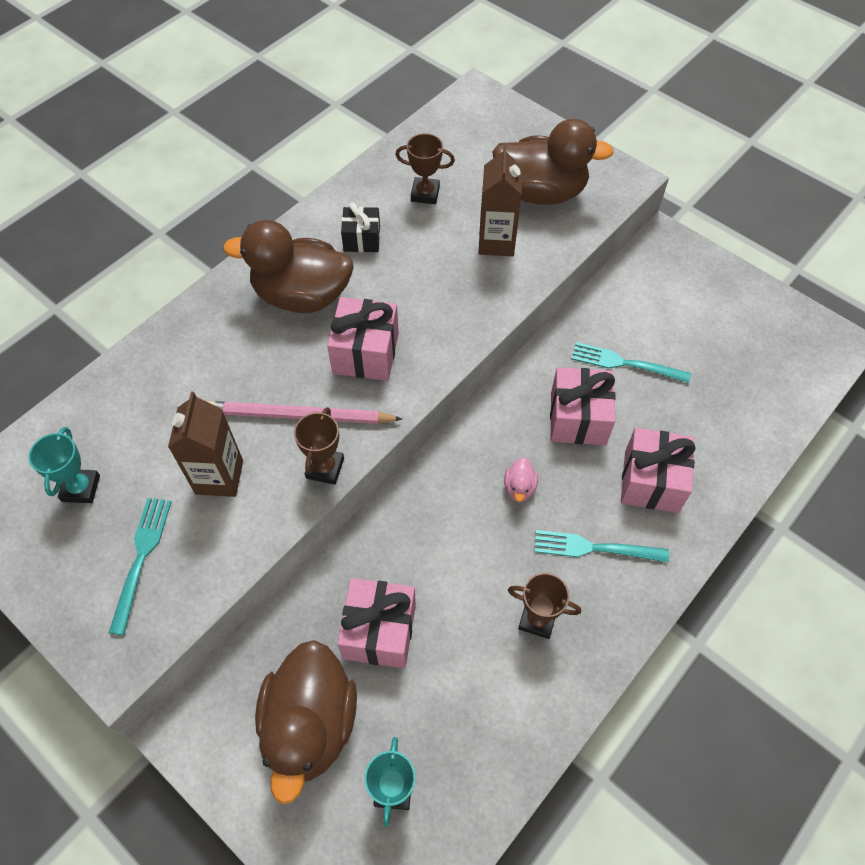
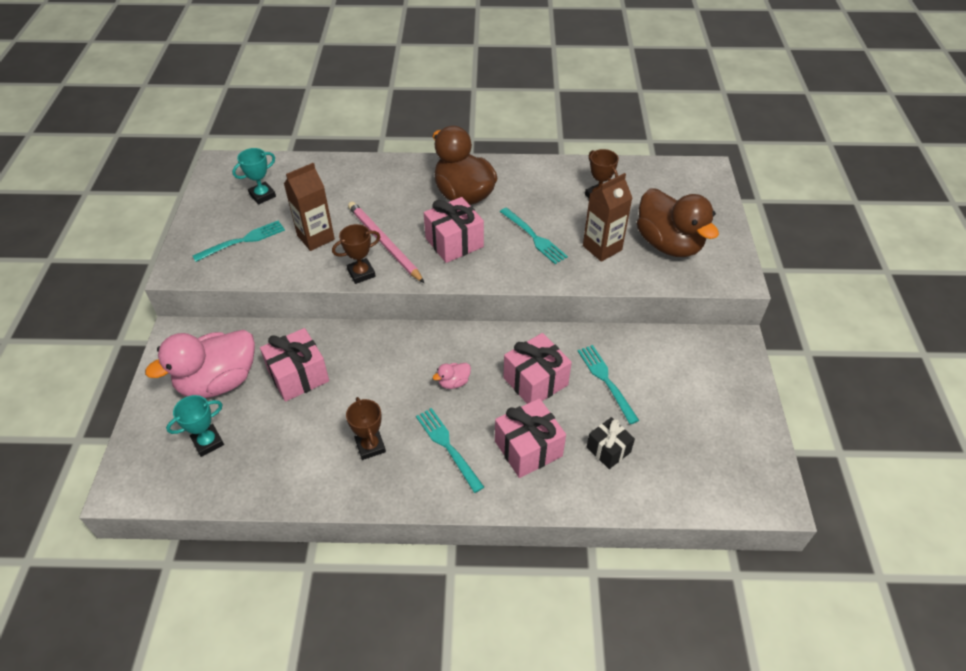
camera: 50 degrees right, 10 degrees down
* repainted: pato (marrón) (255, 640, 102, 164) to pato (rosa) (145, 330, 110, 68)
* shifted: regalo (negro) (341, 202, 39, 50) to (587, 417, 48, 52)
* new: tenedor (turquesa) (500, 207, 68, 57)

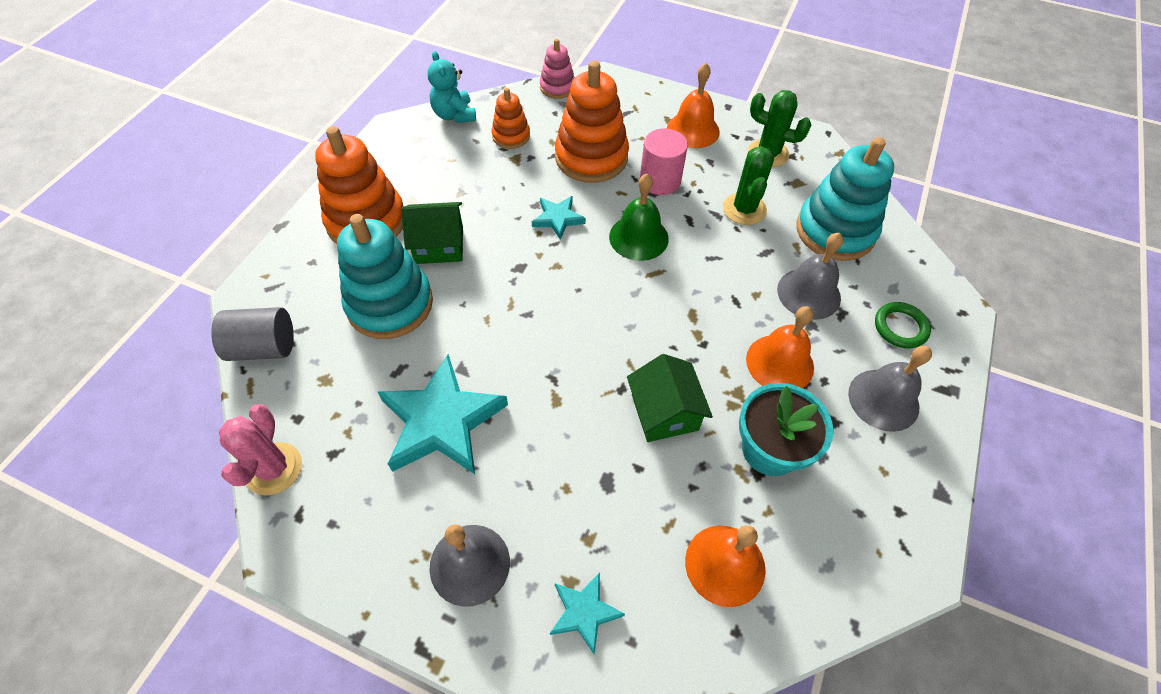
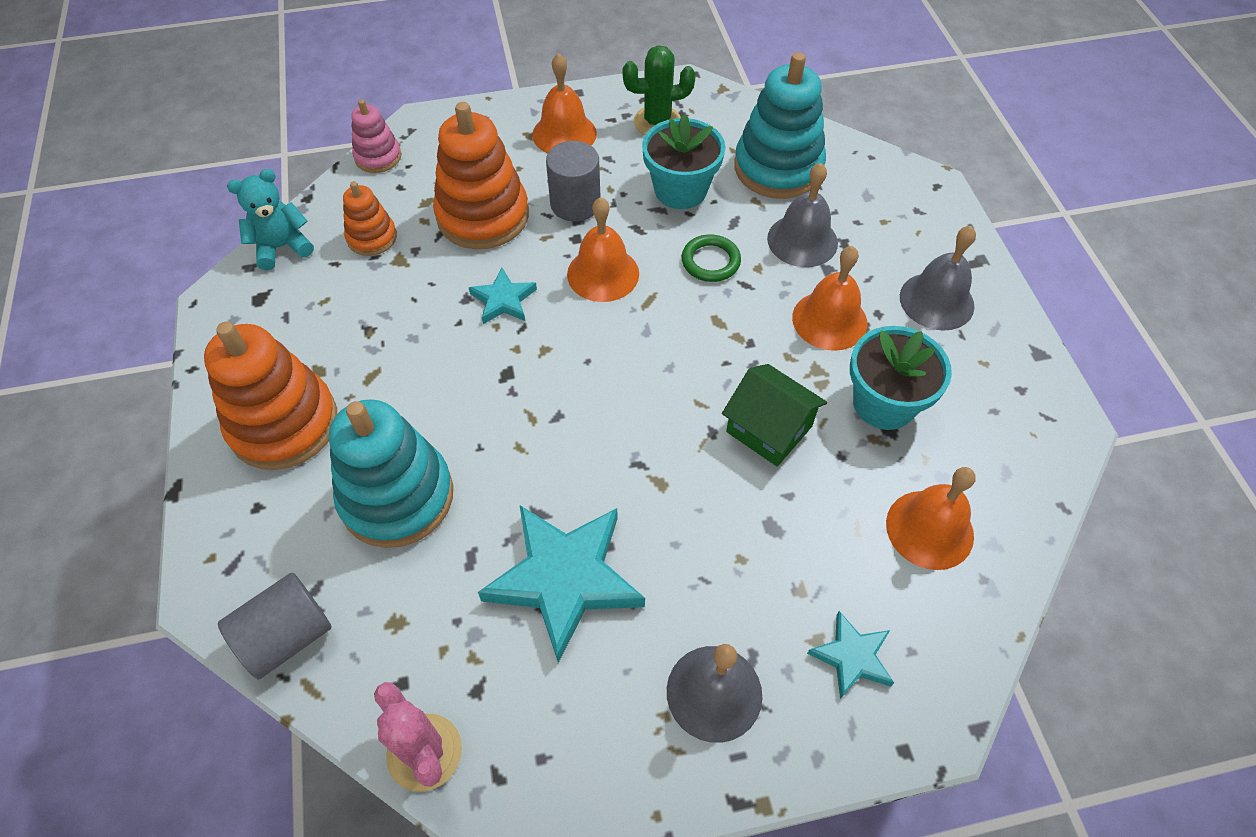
camera: 35 degrees left, 0 degrees up
* gone: casa (verde) (401, 202, 62, 62)
* rotated: osito (turquesa) (427, 51, 49, 72) = (227, 169, 87, 101) 120 degrees clockwise
* repainted: campana (verde) (609, 174, 60, 87) to campana (naranja) (567, 197, 72, 105)
* repainted: cilindro (rosa) (640, 128, 48, 67) to cilindro (gris) (546, 141, 54, 80)
* swapped: cactus (verde) (723, 146, 51, 79) to maceta (turquesa) (642, 114, 83, 95)
* shifted: anillo (verde) (875, 302, 56, 46) to (682, 235, 59, 47)

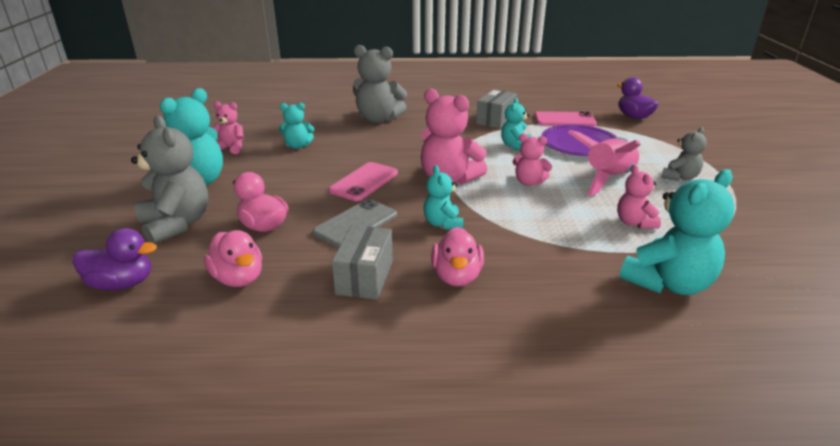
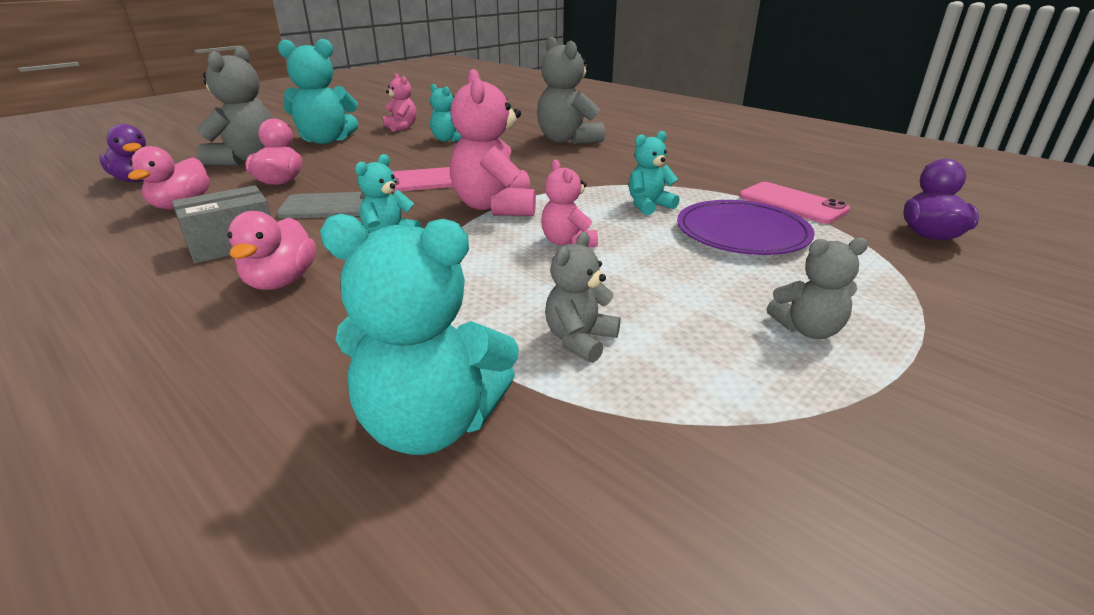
camera: 45 degrees right, 0 degrees up
* rotated: pato (rosa) (431, 227, 53, 59) = (227, 211, 89, 79) 45 degrees counterclockwise
* gone: caja (gris) (476, 89, 41, 40)
* gone: cohete (rosa) (568, 130, 73, 66)
* repainted: osito (rosa) (617, 165, 44, 64) to osito (gris) (545, 232, 75, 131)

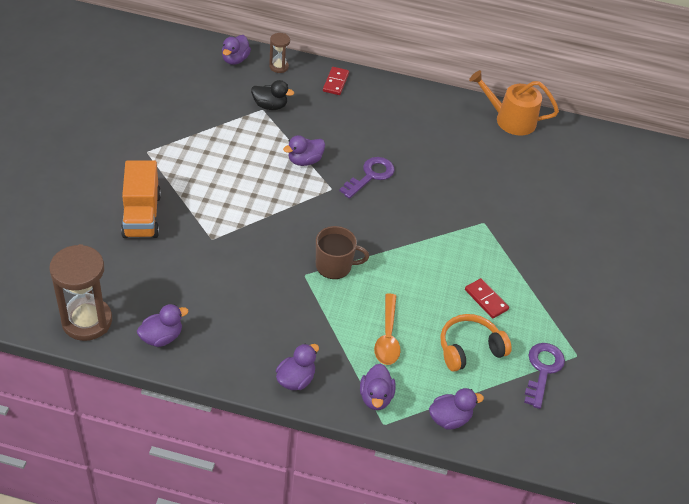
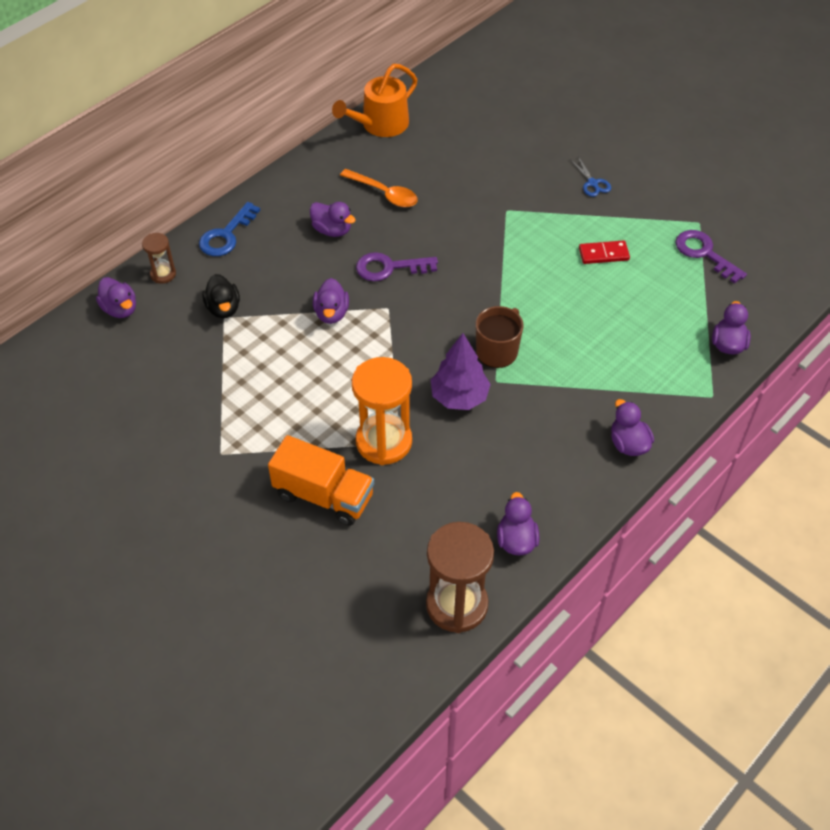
camera: 55 degrees left, 5 degrees up
* rotated: pato (negro) (251, 80, 43, 30) = (202, 274, 38, 44) 120 degrees clockwise
* swapped: ficha de dominó (rojo) (323, 67, 26, 28) to llave (azul) (199, 202, 61, 54)
* rotated: llave (morado) (339, 157, 56, 42) = (356, 252, 82, 29) 75 degrees counterclockwise
* shifted: pato (morado) (360, 364, 36, 46) to (310, 202, 45, 35)
* shifted: cuchara (naranja) (374, 293, 27, 72) to (340, 169, 78, 38)
* gone: auriculares (naranja) (440, 314, 72, 58)
* new: reloj de arena (naranja) (352, 357, 60, 108)
* new: árbol (morado) (431, 333, 60, 77)
* new: tijeras (azul) (570, 157, 41, 40)

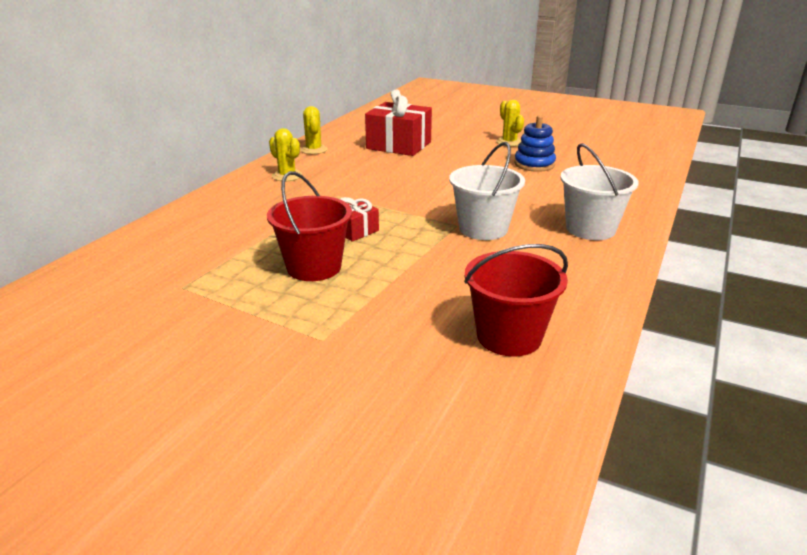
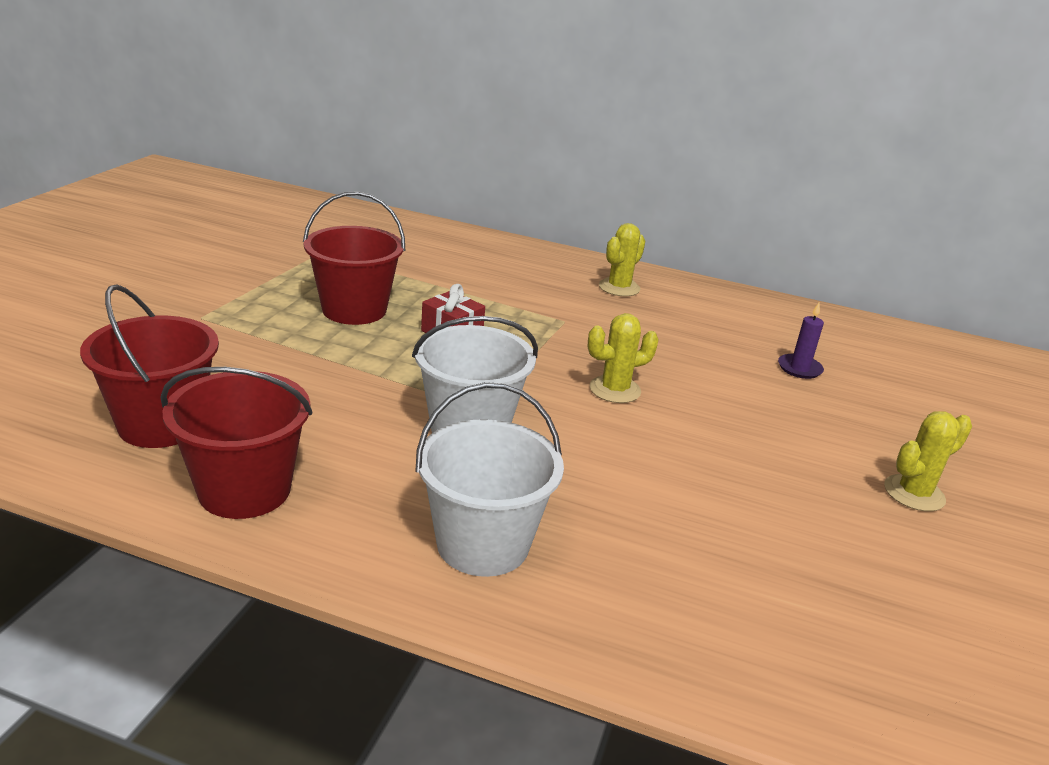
camera: 80 degrees right, 0 degrees up
* shifted: cactus (amarillo) (300, 106, 28, 48) to (588, 313, 71, 90)
* swapped: regalo (rojo) (365, 89, 67, 67) to vela (morado) (778, 303, 46, 76)
* gone: juguete apilable (azul) (514, 115, 42, 57)
* new: balde (rojo) (160, 367, 152, 152)

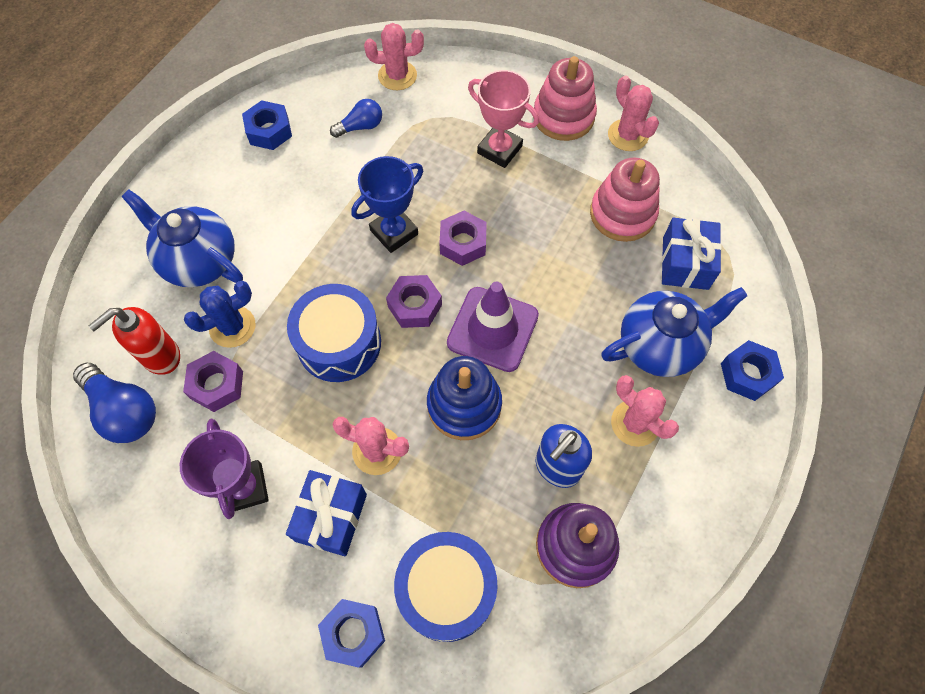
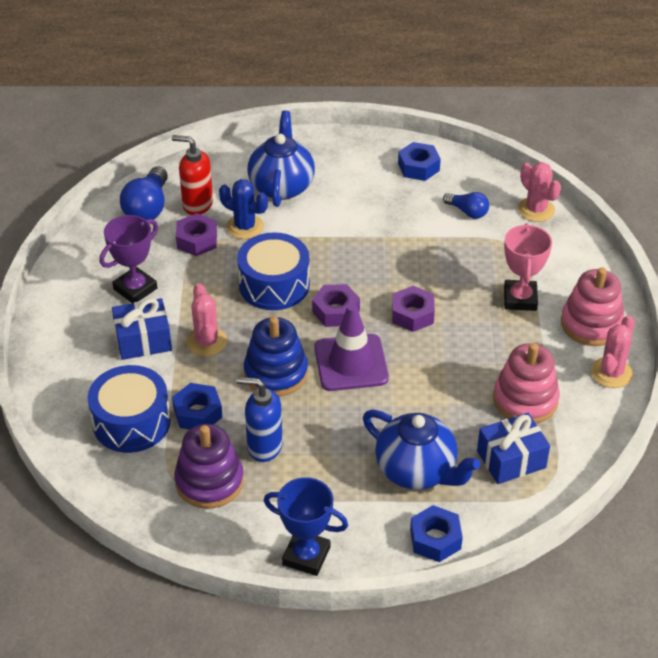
camera: 60 degrees right, 20 degrees down
* shifted: tuerca (azul) (318, 599, 67, 69) to (172, 383, 51, 47)
* shifted: trofeo (azul) (351, 156, 72, 97) to (264, 477, 84, 99)
* gone: cactus (rosa) (611, 375, 68, 72)

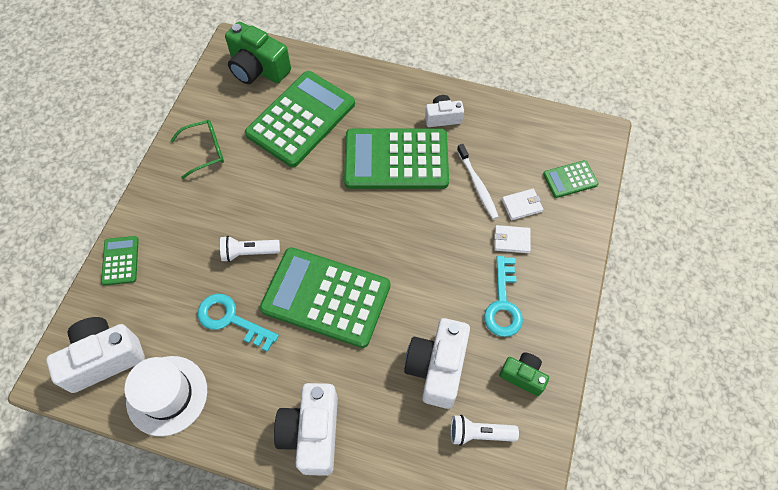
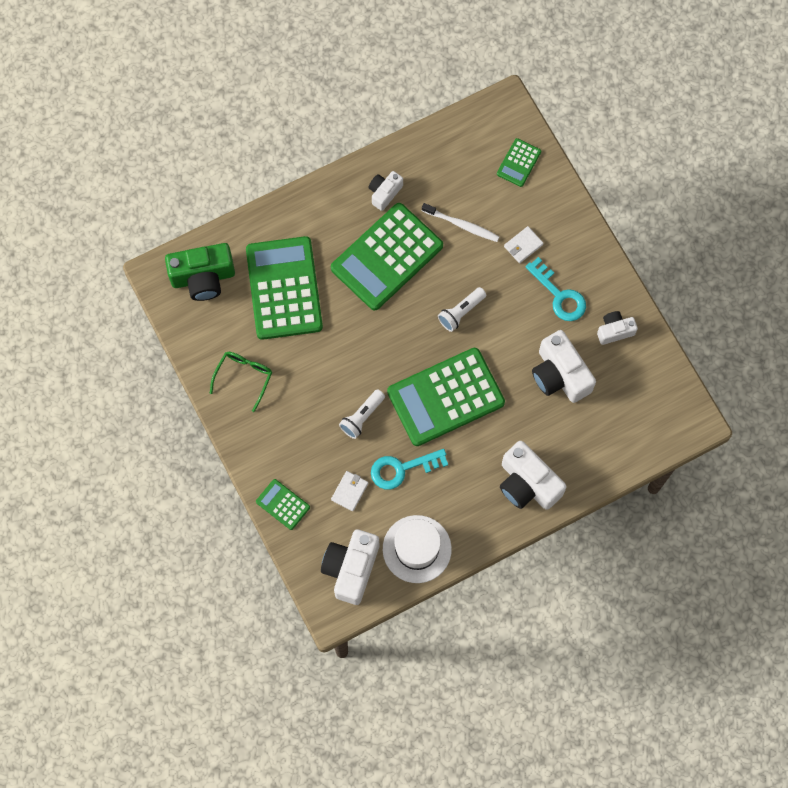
camera: 45 degrees left, 10 degrees up
* shifted: lámpara de mano (blanco) (451, 415, 68, 31) to (438, 287, 48, 45)
* repainted: cámara (verde) (499, 353, 50, 43) to cámara (blanco) (597, 311, 41, 34)
* shifted: cartera (blanco) (502, 189, 41, 32) to (331, 471, 37, 40)

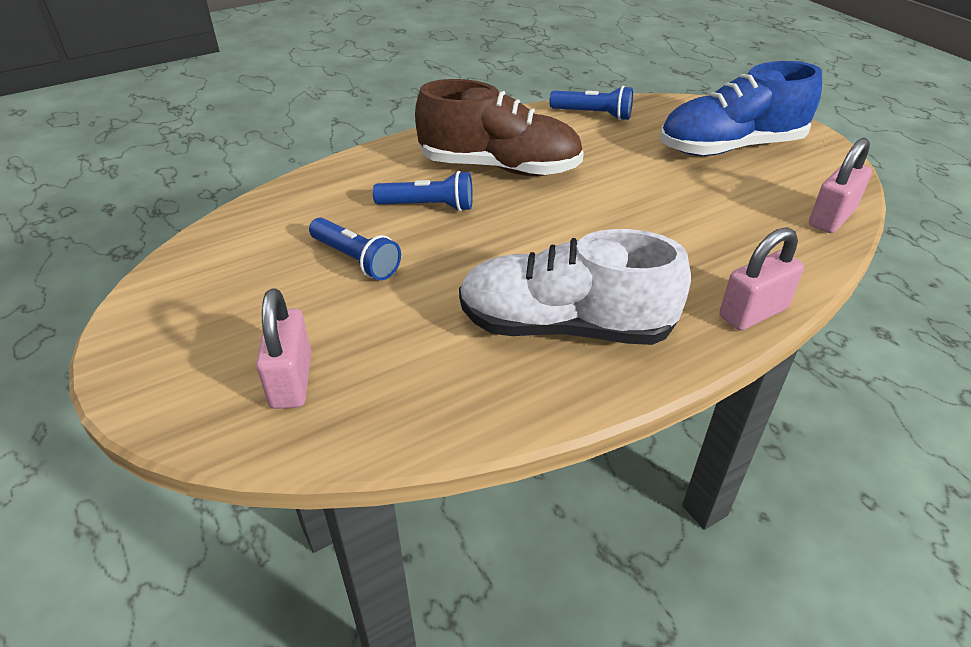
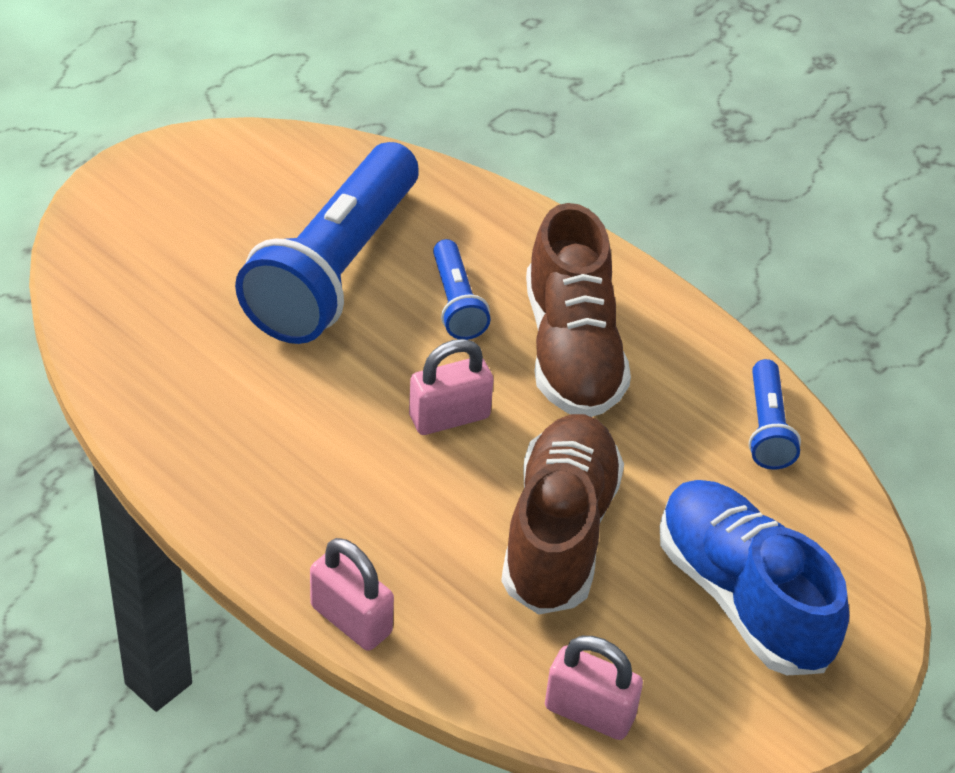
camera: 70 degrees right, 5 degrees up
* shifted: candado (rosa) (256, 288, 55, 121) to (409, 339, 84, 96)
* scaled: lámpara de mano (azul) (309, 218, 92, 62) = (235, 142, 184, 202) x2.20
* gone: zapato (blanco) (459, 229, 232, 116)
* new: zapato (marrón) (501, 414, 123, 201)

